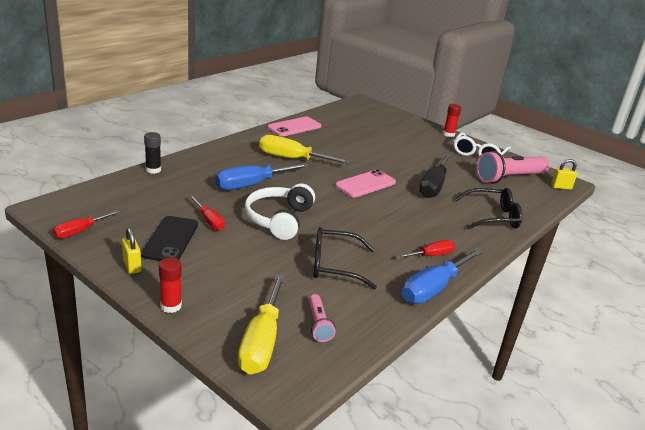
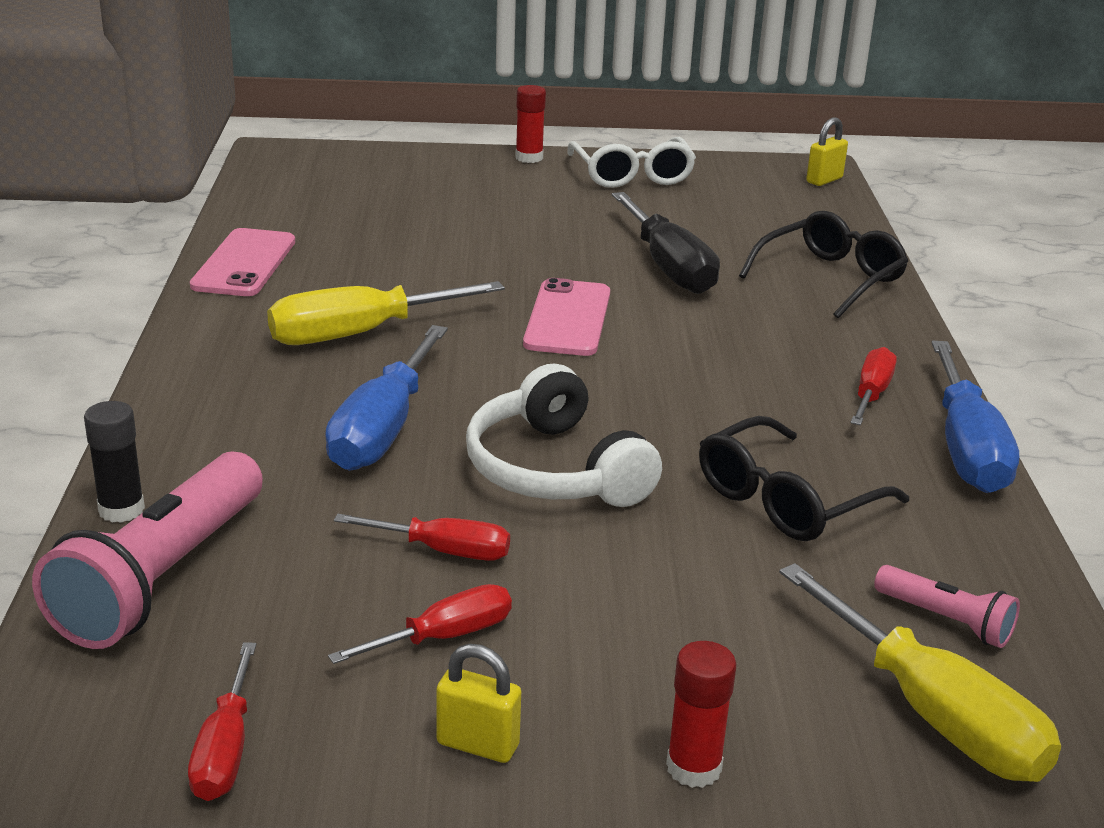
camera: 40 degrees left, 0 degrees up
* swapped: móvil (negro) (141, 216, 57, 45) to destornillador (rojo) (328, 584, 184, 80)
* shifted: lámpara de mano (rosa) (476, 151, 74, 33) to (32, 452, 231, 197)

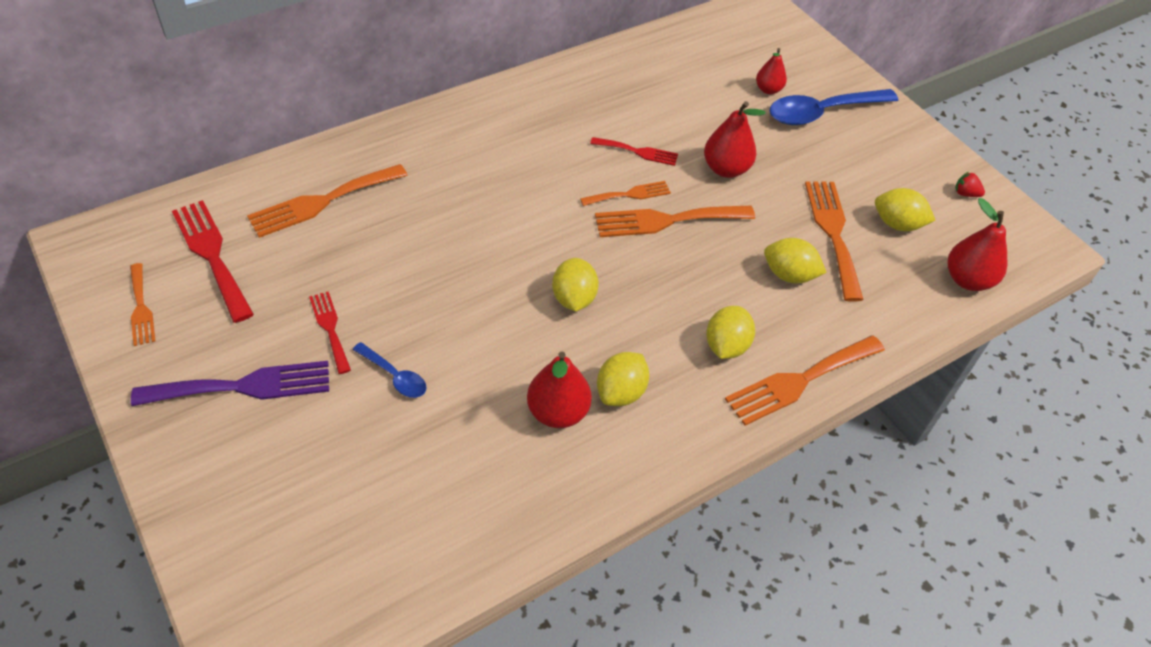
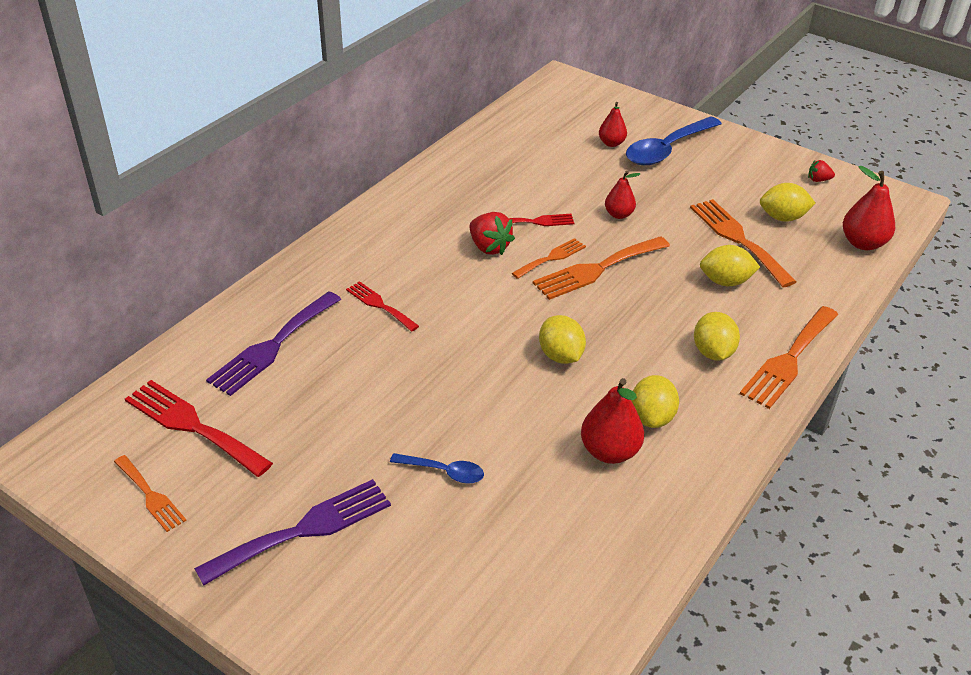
camera: 20 degrees left, 10 degrees down
* repainted: tenedor (naranja) (247, 164, 161, 74) to tenedor (morado) (206, 291, 136, 105)
* shifted: tenedor (rojo) (309, 291, 42, 83) to (346, 281, 73, 50)
* scaled: pera (rojo) (704, 101, 61, 77) = (605, 171, 35, 48) x0.63
* new: fresa (rojo) (470, 212, 45, 43)

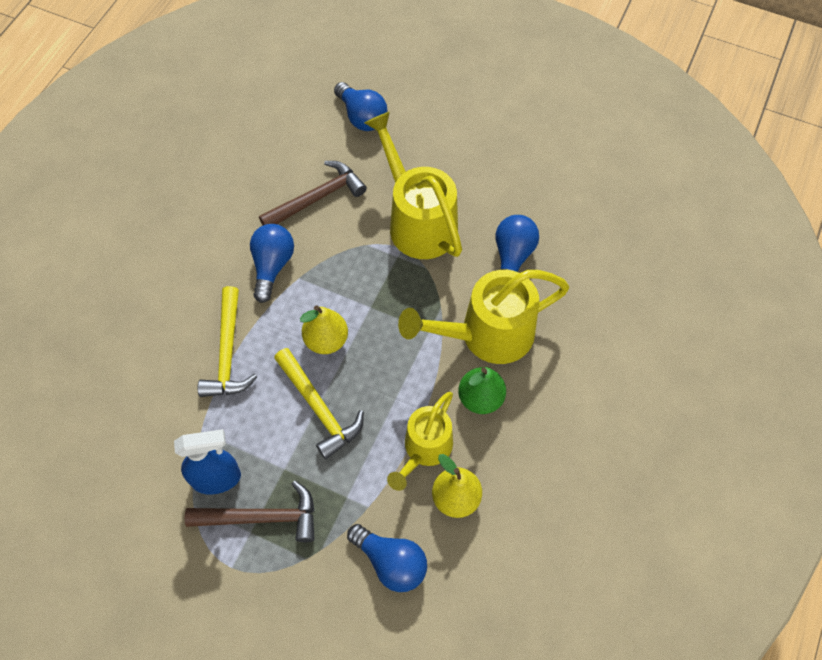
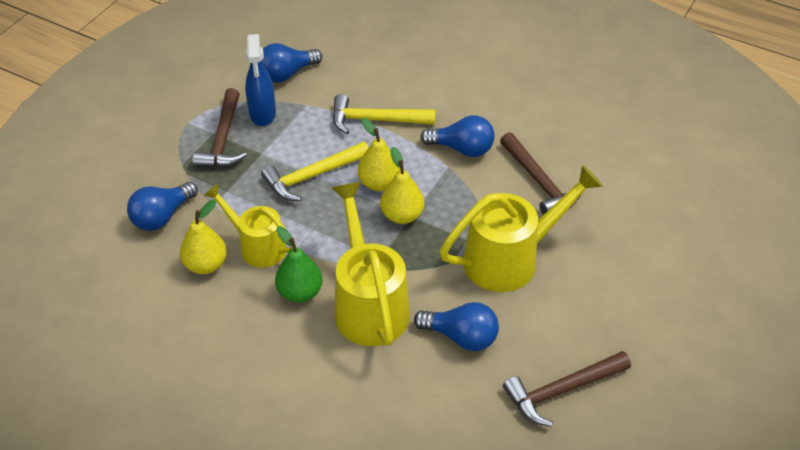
camera: 95 degrees right, 15 degrees down
* shifted: bombilla (azul) (334, 82, 53, 49) to (261, 43, 61, 40)
* new: pera (amarillo) (380, 147, 44, 77)
* new: martillo (marrón) (503, 351, 128, 76)

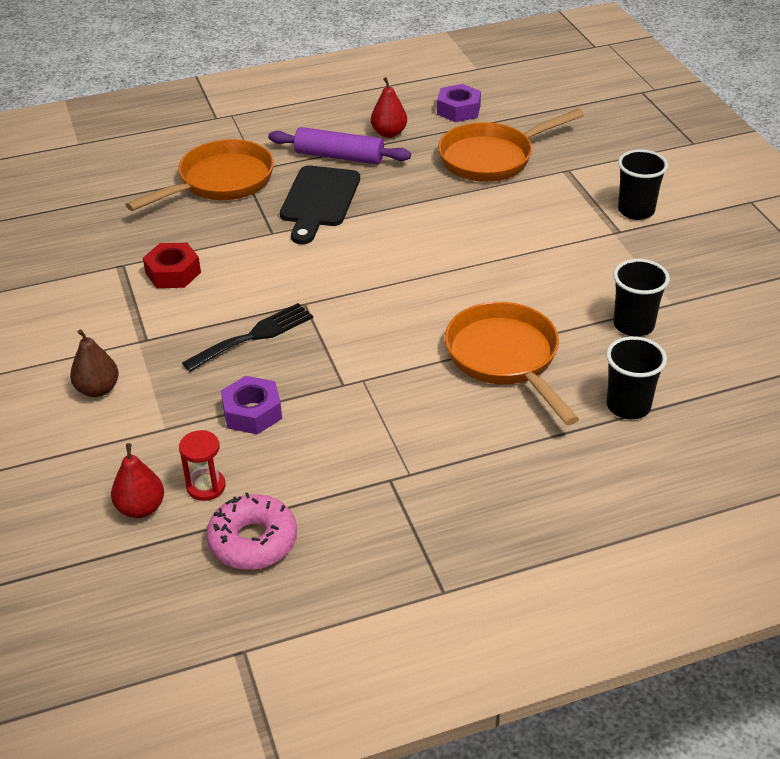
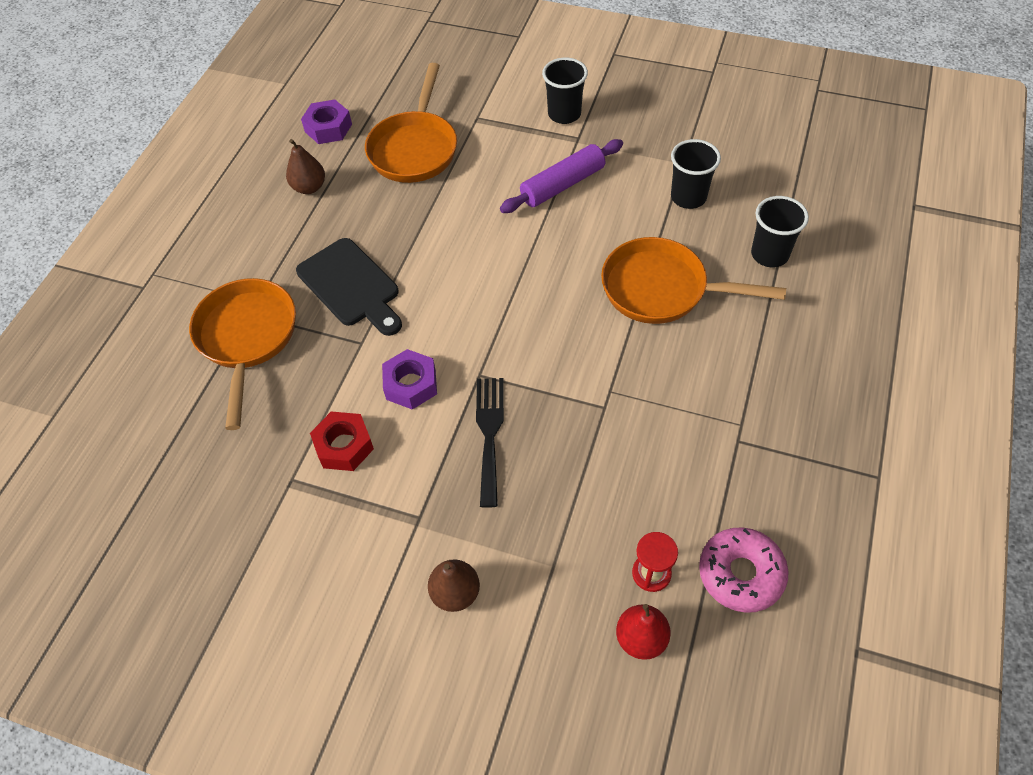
camera: 50 degrees left, 15 degrees up
* shifted: tuerca (morado) (221, 376, 61, 59) to (382, 349, 55, 61)
* shifted: rodillo (morado) (268, 127, 143, 37) to (500, 139, 123, 74)
* repainted: pera (rojo) (371, 77, 36, 61) to pera (marrón) (286, 139, 39, 55)

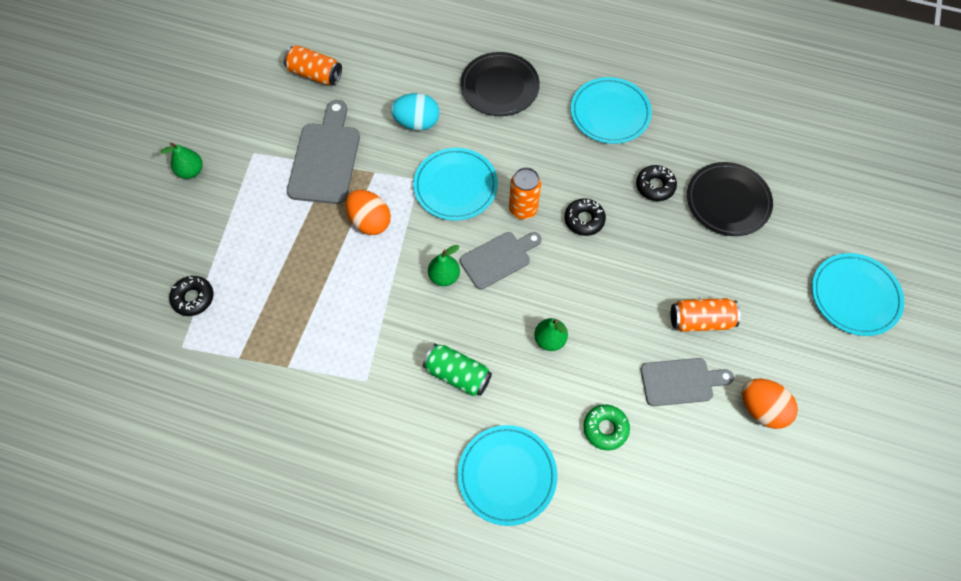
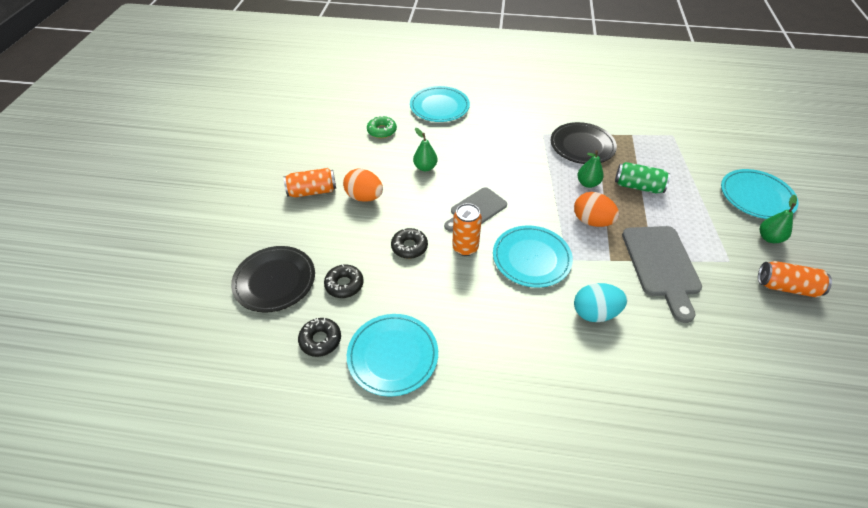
camera: 170 degrees right, 15 degrees down
* shifted: rosquilla (negro) (169, 276, 45, 40) to (298, 318, 43, 39)
* shifted: lata (naranja) (284, 45, 58, 40) to (758, 261, 74, 37)
* shifted: lata (verde) (423, 343, 69, 53) to (615, 162, 55, 32)
* shifted: pera (verde) (428, 245, 32, 41) to (577, 150, 27, 38)
* shifted: plato (negro) (460, 52, 80, 64) to (550, 122, 67, 42)
* gone: tabla de cortar (gris) (641, 358, 93, 48)
* shifted: huevo (naranja) (742, 379, 56, 50) to (343, 169, 40, 33)
* shifted: plato (turquesa) (812, 253, 93, 83) to (721, 169, 78, 50)

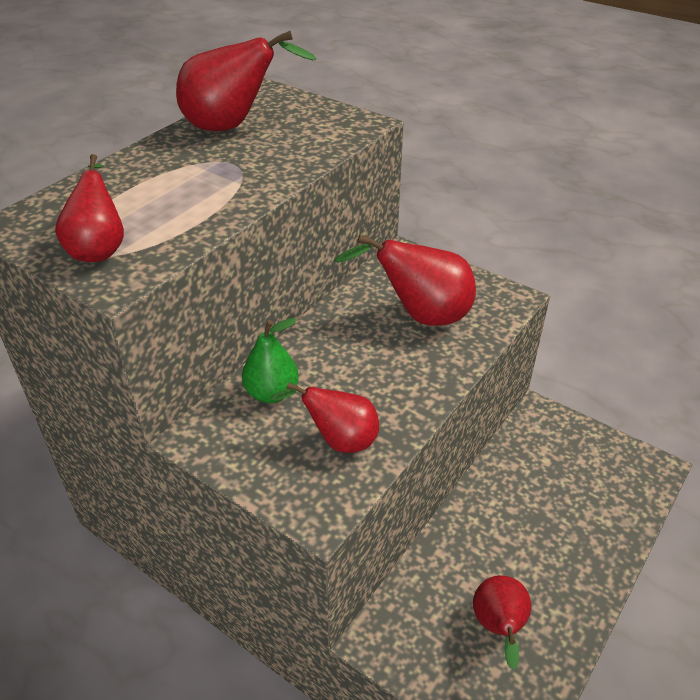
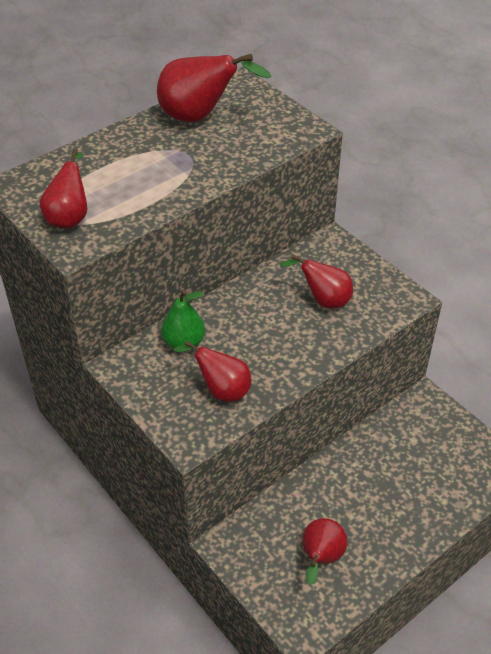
camera: 15 degrees right, 5 degrees up
* scaled: pera (rojo) (334, 235, 142, 91) = (279, 255, 74, 53) x0.66

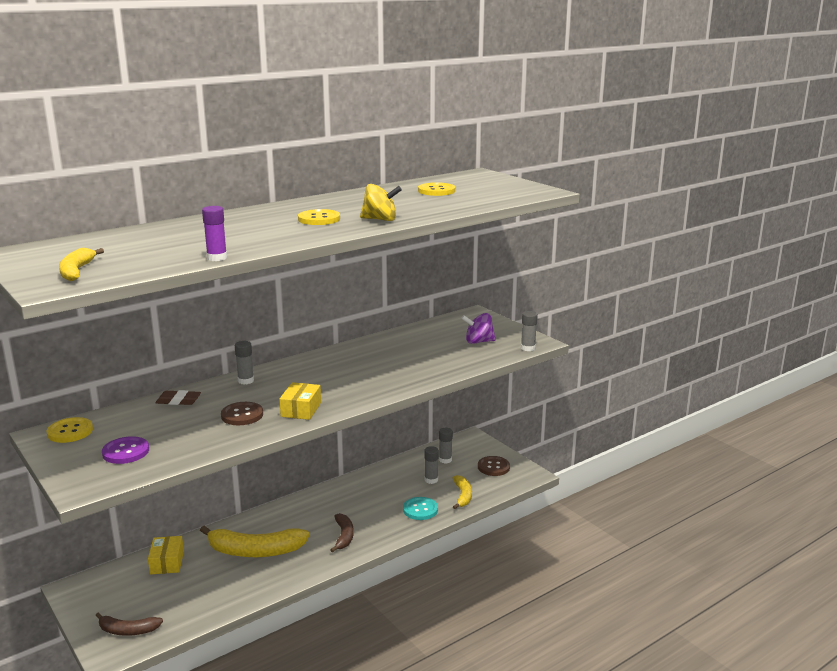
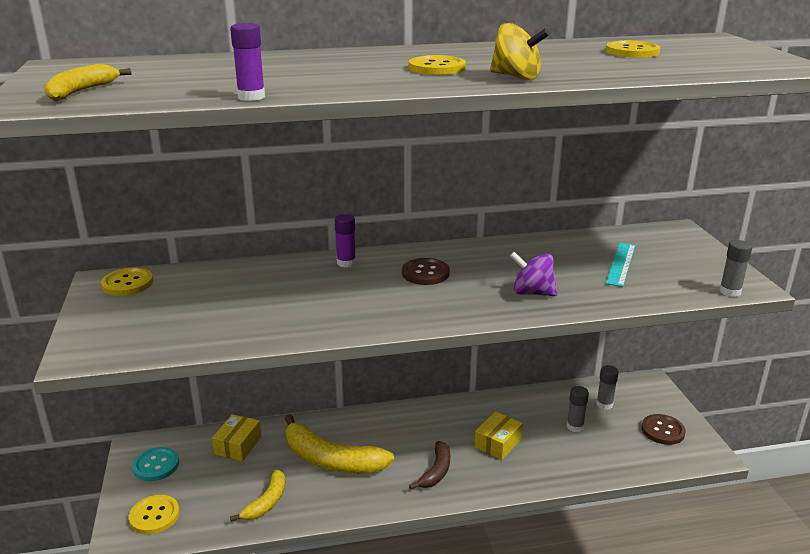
camera: 25 degrees right, 5 degrees up
* swapped: plátano (marrón) (95, 613, 68, 23) to botón (amarillo) (129, 495, 51, 40)
* gone: botón (morado) (102, 436, 47, 28)
* gone: goma de borrar (marrón) (155, 390, 46, 15)
* shifted: botón (marrón) (221, 402, 42, 23) to (402, 258, 48, 27)
* repainted: barra de pegamento (gris) (235, 341, 19, 43) to barra de pegamento (morado) (335, 214, 21, 53)
* shifted: caja (amarillo) (279, 382, 42, 38) to (475, 411, 48, 49)
* shifted: botón (turquesa) (403, 497, 35, 23) to (132, 447, 47, 34)
* shifted: plátano (amarillo) (453, 475, 19, 34) to (230, 469, 55, 53)
* shifted: peonza (morado) (461, 313, 35, 31) to (510, 252, 47, 44)
* new: regla (turquesa) (606, 243, 29, 44)

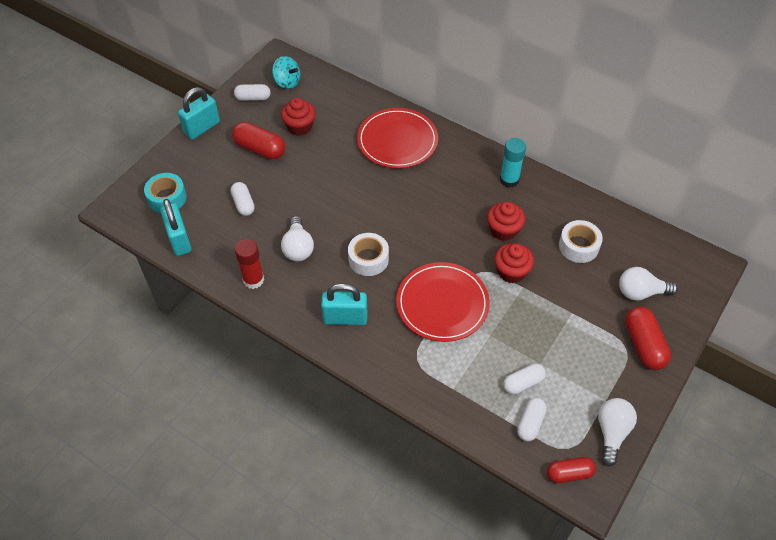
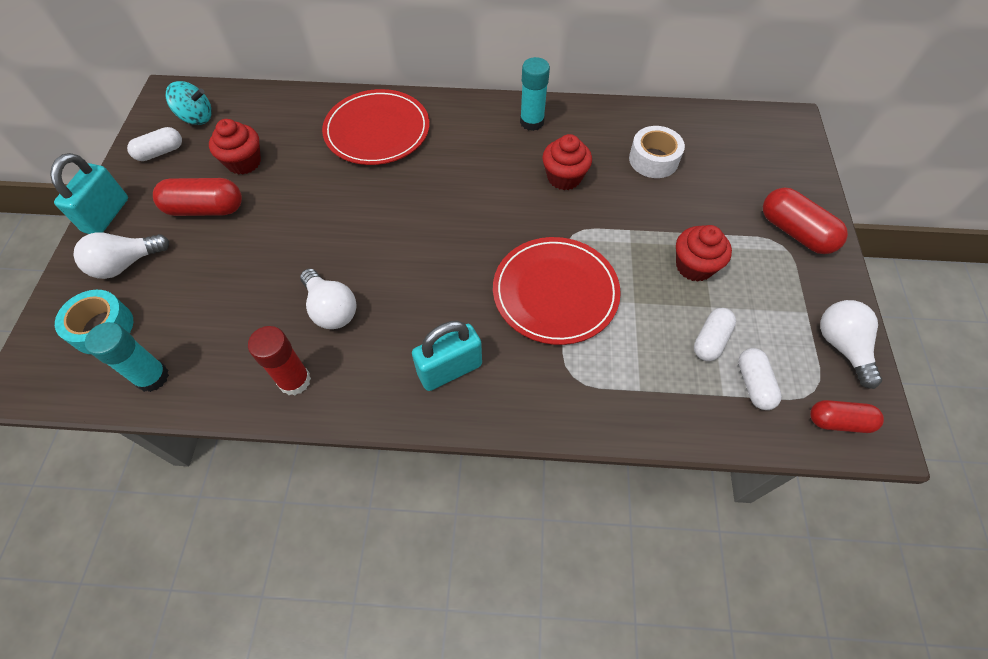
camera: 30 degrees left, 5 degrees up
* swapped: candado (turquesa) (160, 199, 31, 57) to barra de pegamento (turquesa) (85, 322, 84, 70)
* gone: cápsula (blanco) (231, 182, 24, 34)
* gone: cinta adhesiva (blanco) (348, 233, 41, 43)
* shifted: magdalena (rojo) (494, 243, 40, 40) to (676, 225, 56, 57)
* rotated: cápsula (rojo) (547, 457, 49, 26) = (810, 400, 74, 33) 45 degrees clockwise
* shifted: bombilla (blanco) (619, 267, 59, 34) to (73, 232, 96, 47)

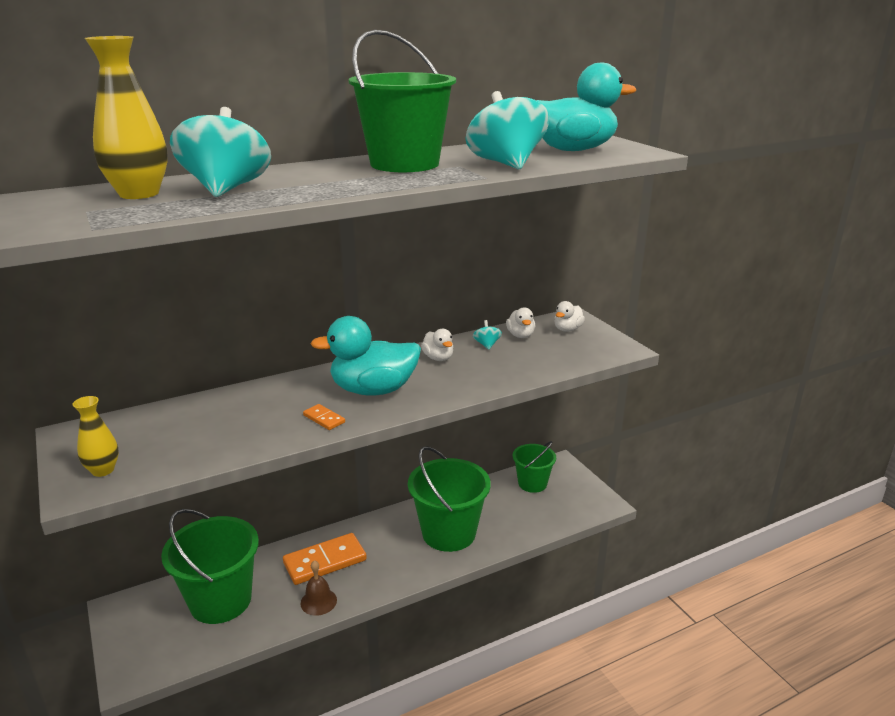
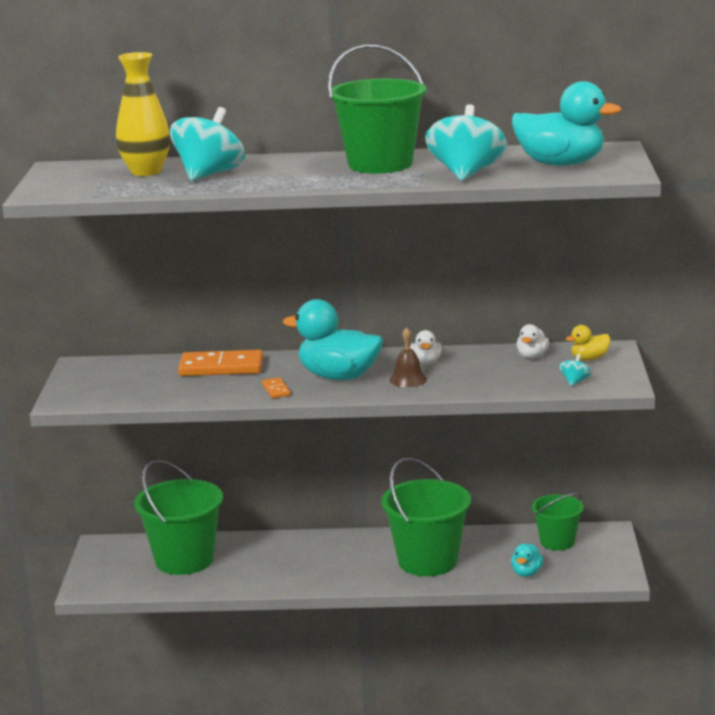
camera: 30 degrees right, 5 degrees down
* gone: florero (amarillo) (73, 396, 46, 81)
* shifted: ficha de dominó (naranja) (283, 533, 84, 52) to (178, 350, 85, 26)
* shifted: campana (marrón) (301, 560, 36, 56) to (390, 327, 37, 60)
* shifted: peonza (turquesa) (473, 320, 29, 30) to (559, 354, 32, 32)
* repainted: pato (blanco) (554, 301, 31, 31) to pato (amarillo) (566, 325, 44, 36)
* new: pato (turquesa) (511, 544, 32, 33)

